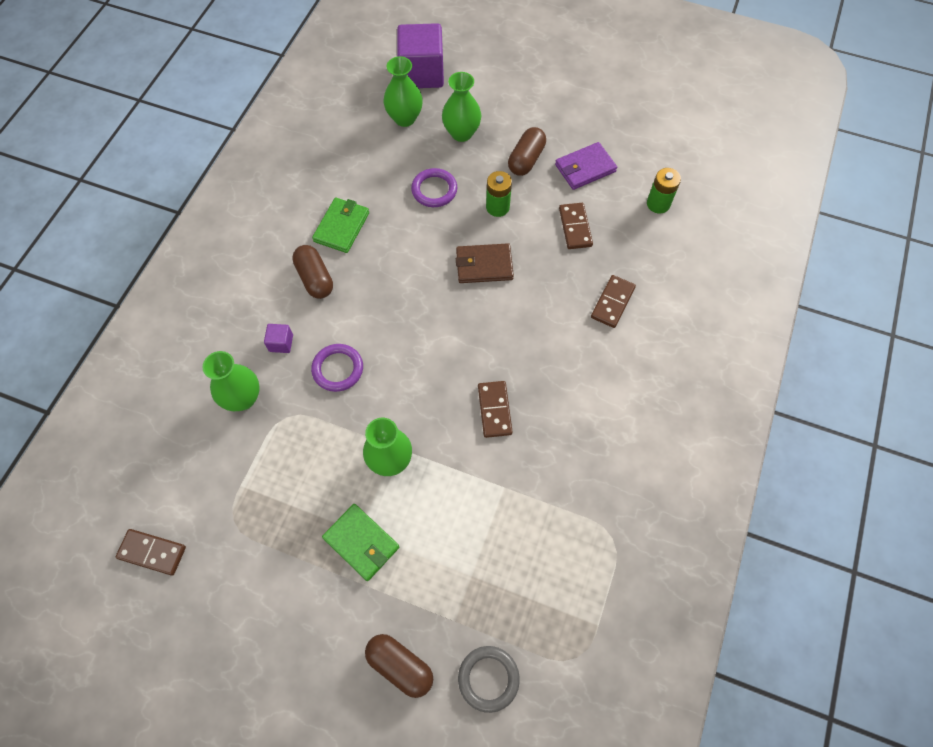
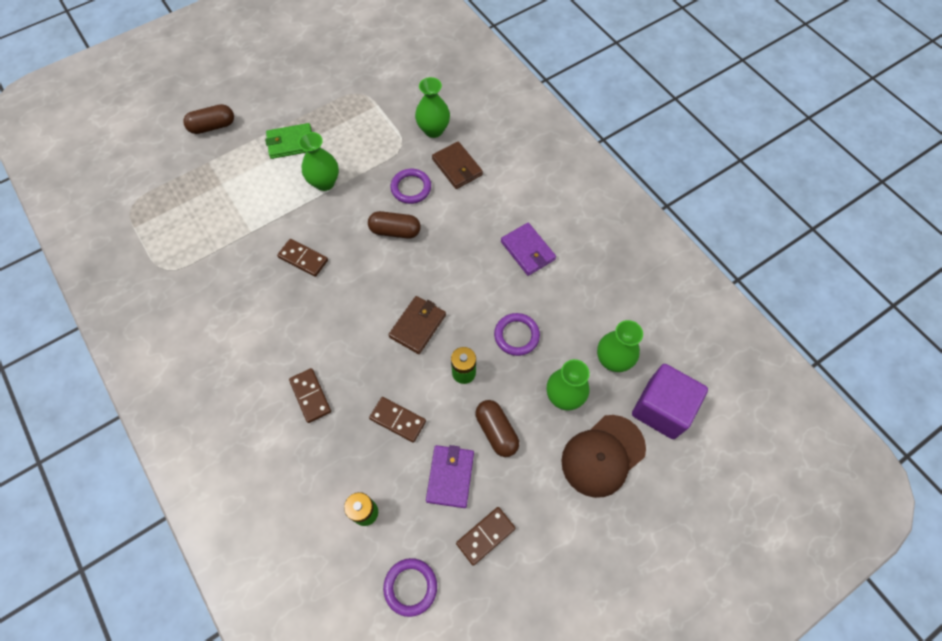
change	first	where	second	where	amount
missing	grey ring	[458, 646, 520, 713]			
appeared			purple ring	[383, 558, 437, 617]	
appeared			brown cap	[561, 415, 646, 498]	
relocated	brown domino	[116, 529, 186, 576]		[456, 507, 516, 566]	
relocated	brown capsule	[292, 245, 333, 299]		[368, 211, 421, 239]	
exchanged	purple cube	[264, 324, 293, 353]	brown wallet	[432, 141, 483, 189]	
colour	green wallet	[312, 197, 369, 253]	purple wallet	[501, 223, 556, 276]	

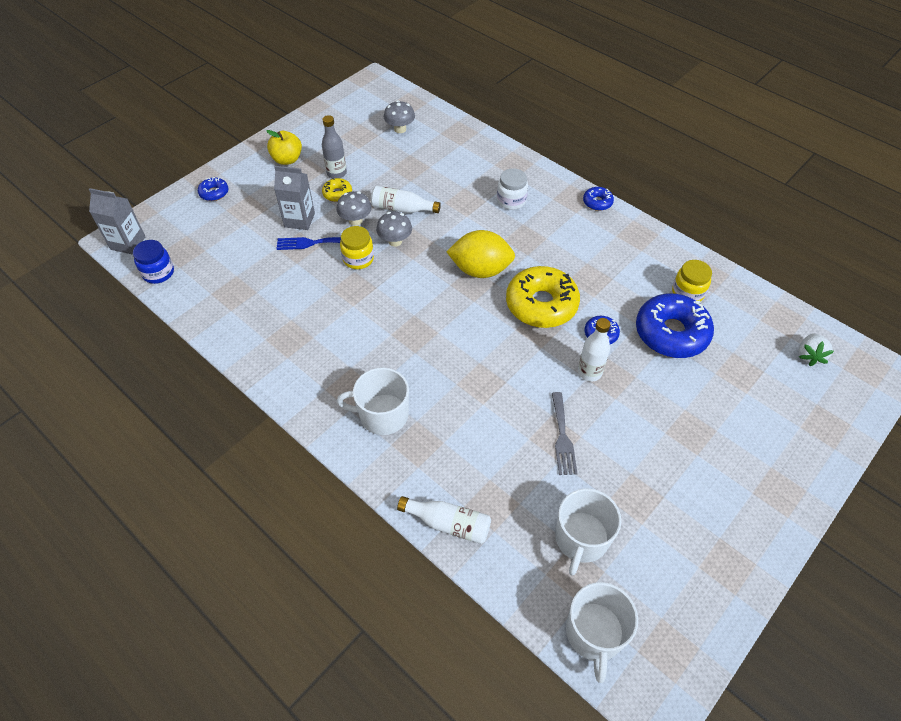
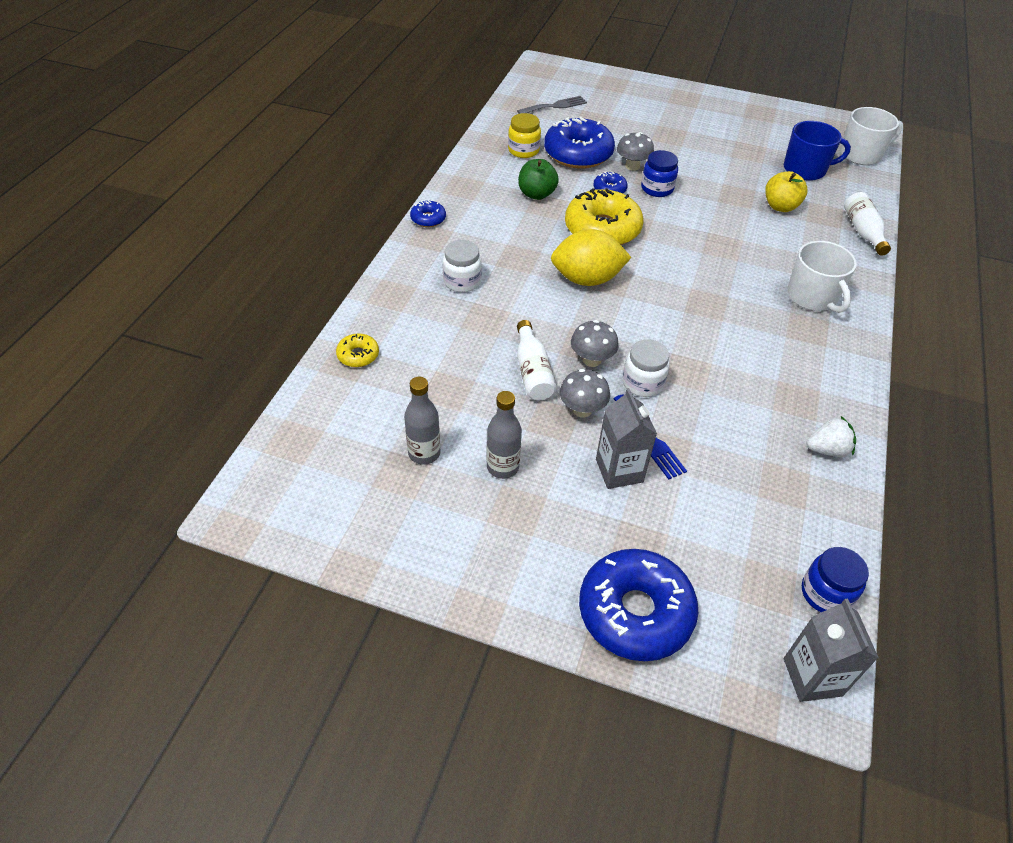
change	first	where	second	where	amount
appeared			grey bottle	[404, 377, 440, 465]	
appeared			green apple	[518, 159, 559, 200]	
relocated	yellow apple	[266, 130, 302, 165]		[765, 171, 808, 212]	
relocated	yellow donut	[322, 178, 352, 202]		[336, 333, 379, 367]	
relocated	grey mushroom	[384, 100, 415, 133]		[617, 132, 654, 171]	
relocated	grey fork	[552, 392, 578, 475]		[517, 96, 587, 114]	
relocated	white strawberry	[799, 333, 834, 366]		[806, 416, 856, 457]	
exchanged	white bottle	[578, 318, 610, 381]	blue jar	[641, 150, 678, 197]	
colour	yellow jar	[340, 226, 374, 269]	white jar	[623, 339, 670, 397]	
colour	white mug	[555, 488, 621, 576]	blue mug	[784, 121, 851, 181]	
spun	yellow lemon	[446, 230, 515, 278]		[551, 229, 632, 286]	75 degrees counterclockwise
size	blue donut	[198, 177, 228, 201]		[579, 549, 698, 661]	x2.16

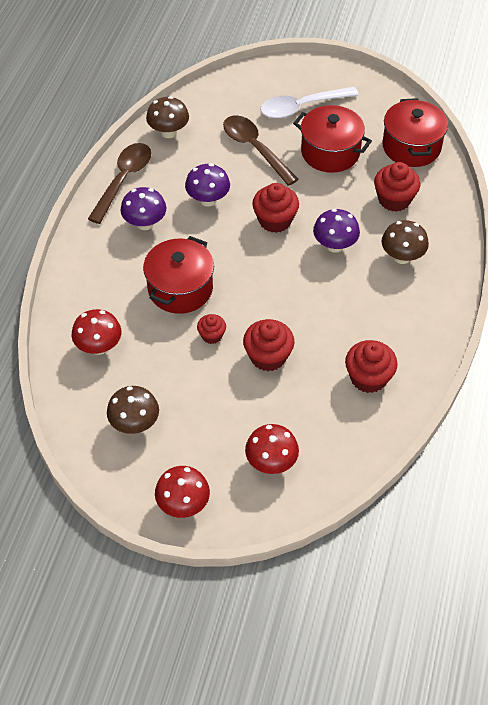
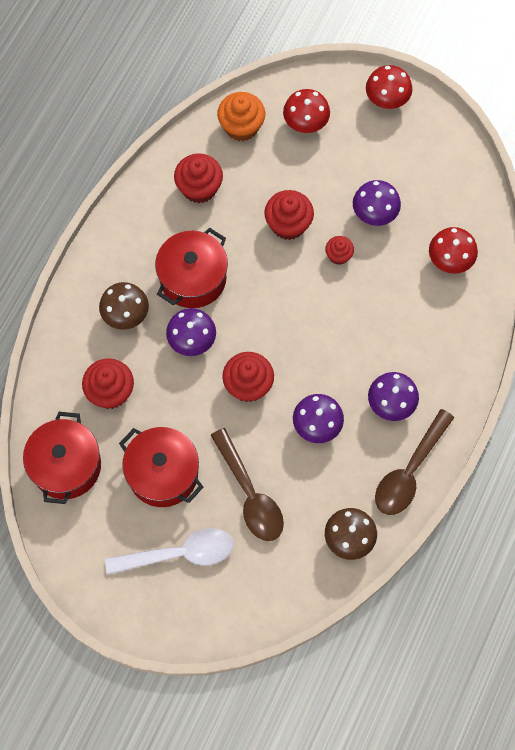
change	first	where	second	where	amount
missing	brown mushroom	[107, 386, 159, 434]			
appeared			orange cupcake	[217, 92, 265, 141]	
appeared			purple mushroom	[353, 180, 401, 226]	
relocated	red pot	[143, 236, 214, 314]		[155, 228, 228, 308]	

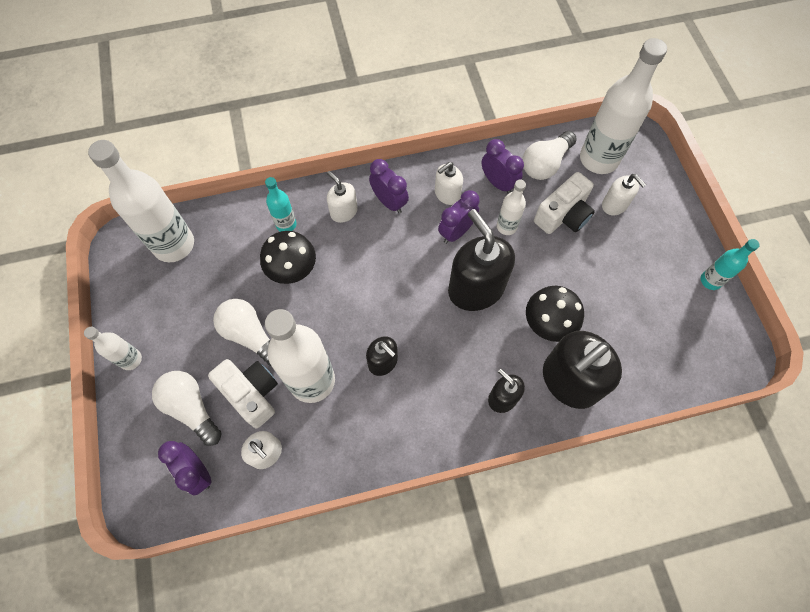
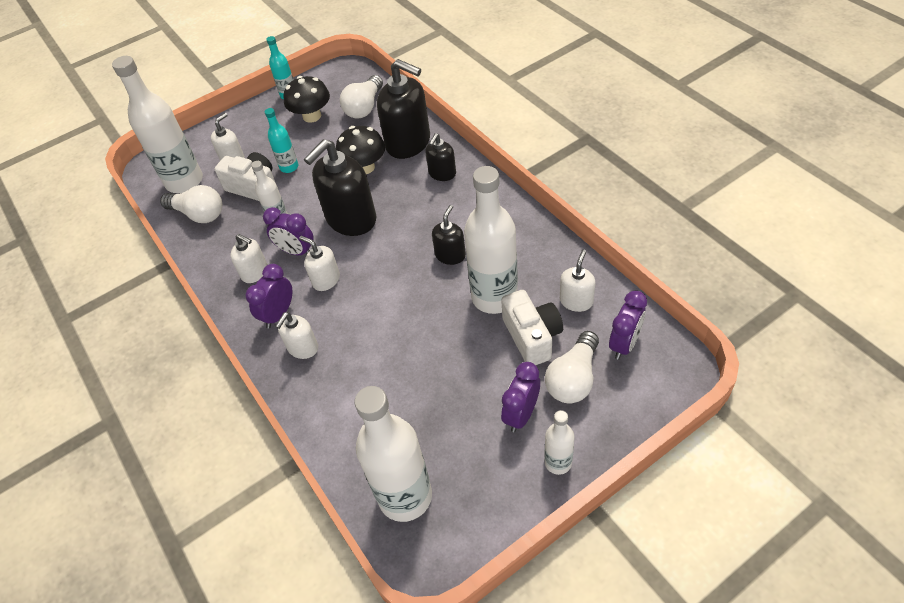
change	first	where	second	where	amount
appeared			white soap dispenser	[299, 236, 340, 291]	
relocated	white light bulb	[213, 299, 271, 366]		[340, 75, 383, 119]	
relocated	black mushroom	[260, 231, 316, 284]		[284, 76, 330, 123]	
relocated	turquoise bottle	[265, 177, 297, 232]		[265, 108, 299, 173]	
relocated	purple clock	[482, 139, 524, 194]		[501, 362, 540, 432]	
spun	white camera	[208, 359, 278, 428]		[501, 290, 563, 365]	135 degrees clockwise

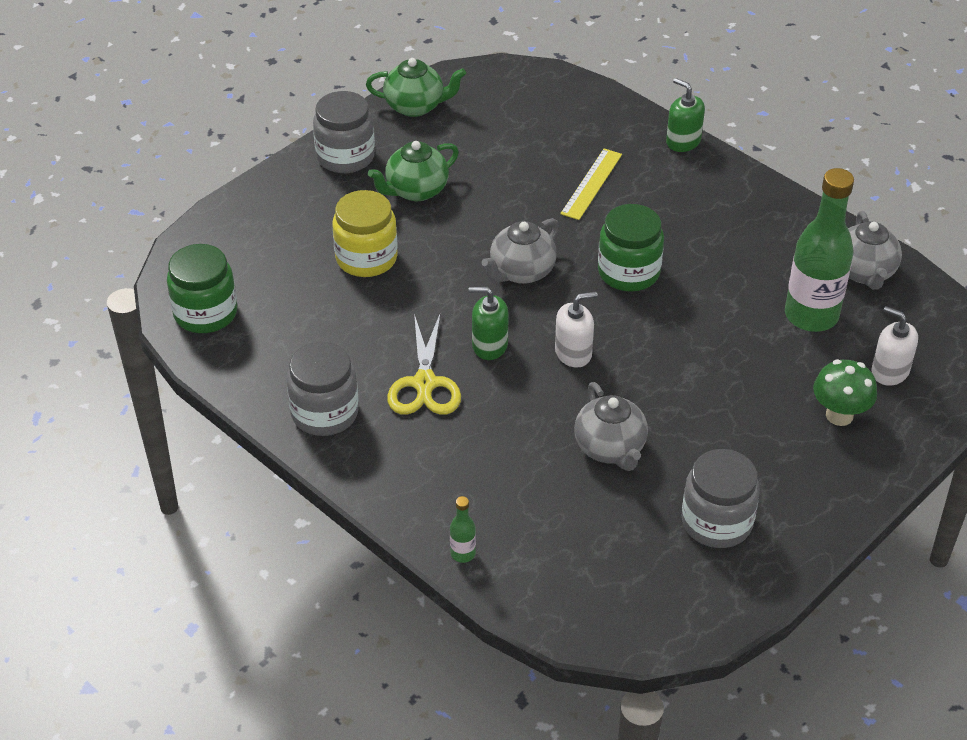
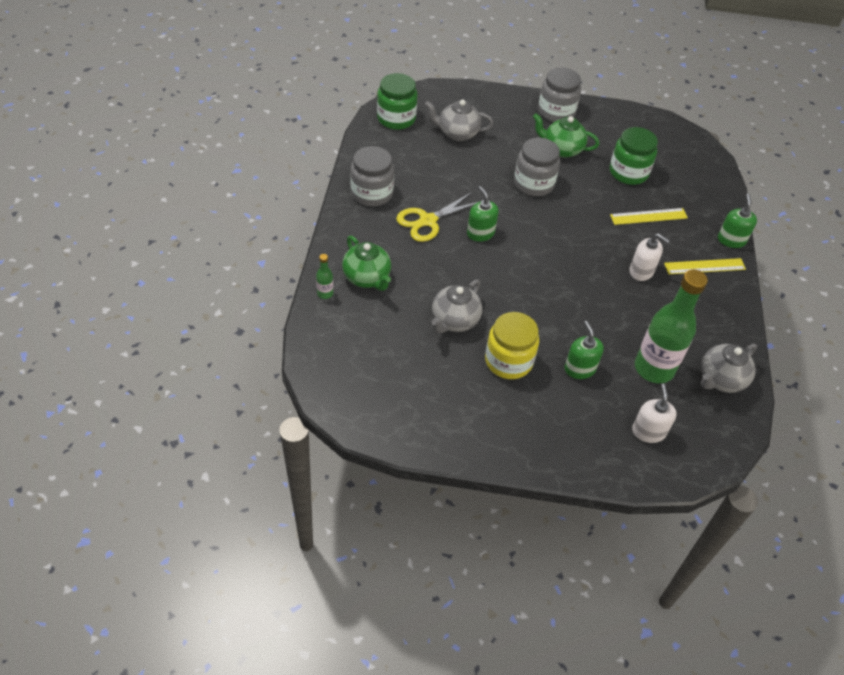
change	first	where	second	where	amount
missing	green mushroom	[813, 359, 877, 426]			
appeared			green soap dispenser	[565, 321, 604, 379]	
appeared			yellow ruler	[664, 258, 746, 274]	
relocated	yellow jar	[332, 190, 398, 277]		[485, 312, 539, 379]	
relocated	green teapot	[366, 58, 466, 117]		[342, 235, 391, 291]	
relocated	grey teapot	[482, 218, 559, 284]		[425, 99, 494, 141]	
relocated	white soap dispenser	[555, 292, 597, 368]		[630, 233, 670, 281]	
relocated	green jar	[598, 204, 664, 292]		[610, 127, 658, 185]	
relocated	grey jar	[682, 449, 760, 548]		[514, 138, 560, 196]	

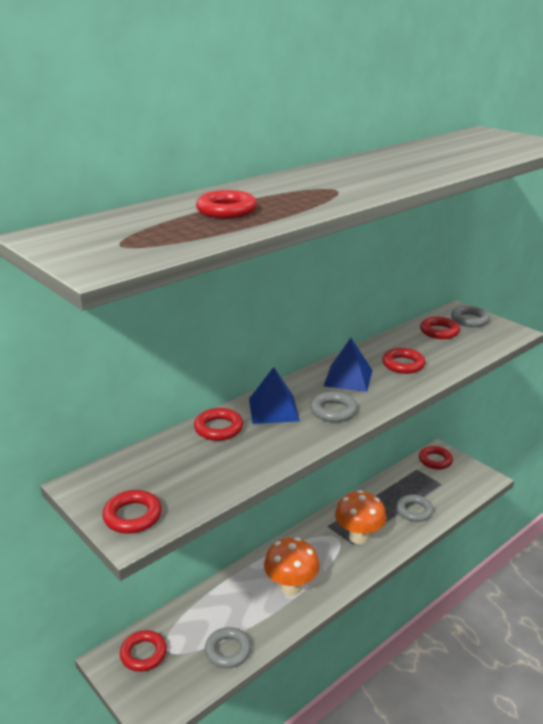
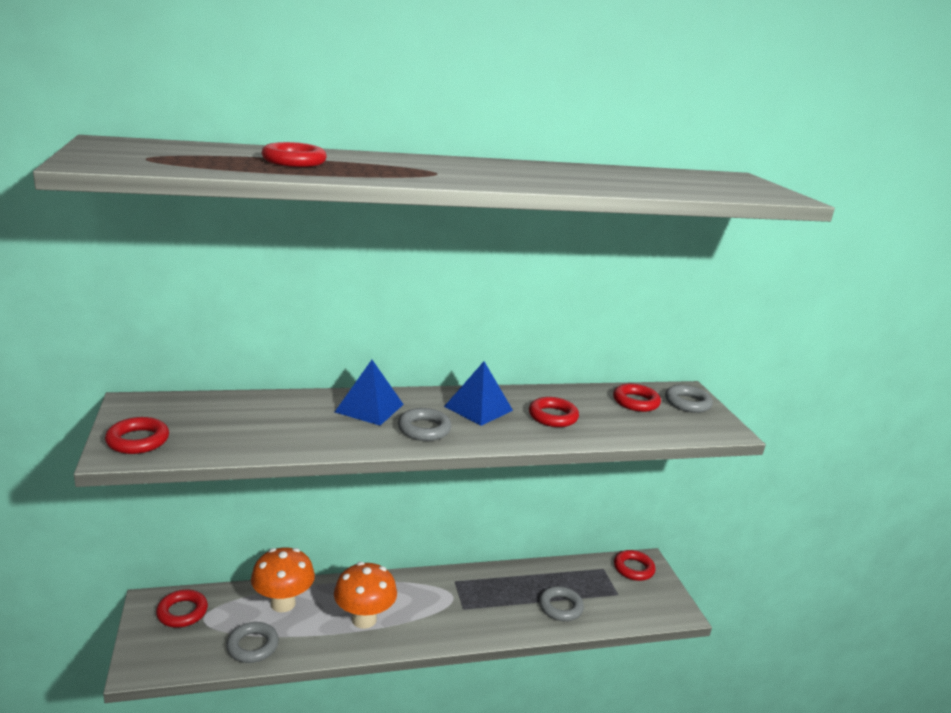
change	first	where	second	where	amount
missing	red ring	[194, 408, 243, 441]			
relocated	orange mushroom	[335, 490, 387, 544]		[251, 548, 315, 612]	

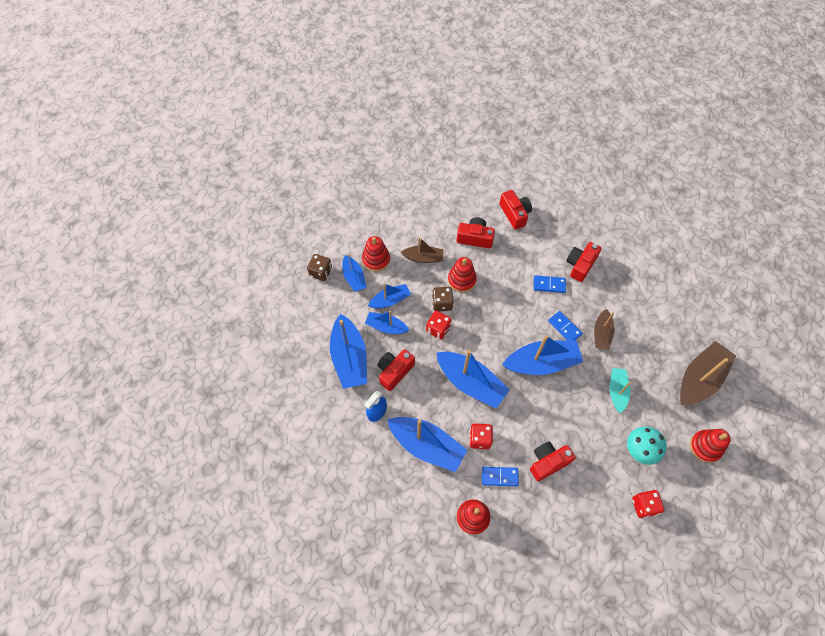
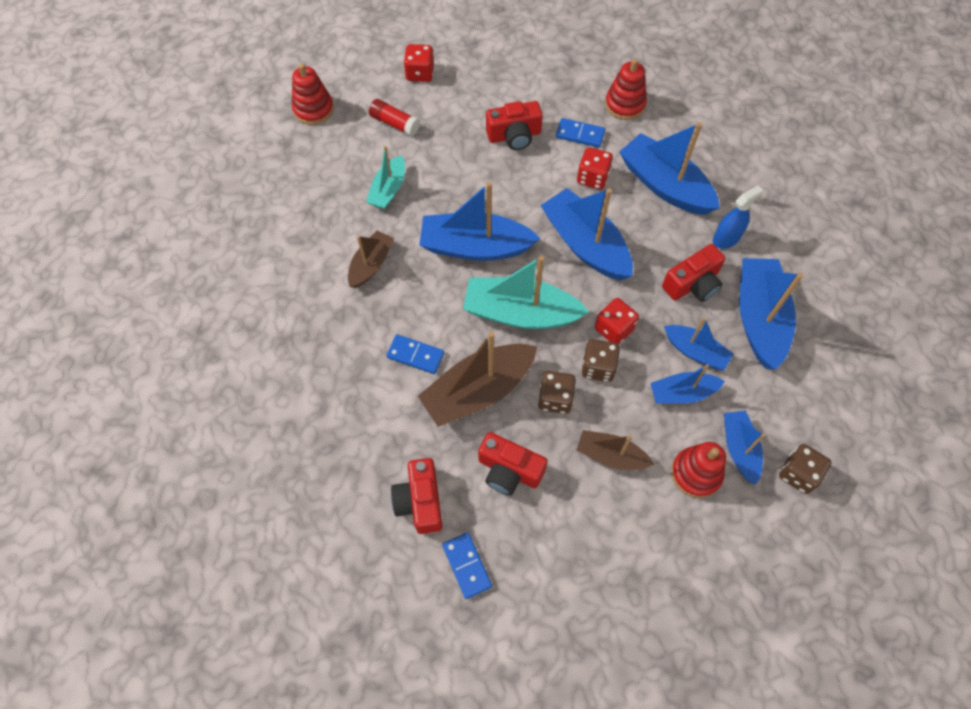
change	first	where	second	where	amount
missing	red camera	[566, 242, 602, 282]			
appeared			turquoise boat	[463, 256, 589, 329]	
relocated	blue domino	[548, 311, 582, 340]		[442, 532, 492, 599]	
relocated	brown boat	[680, 341, 736, 405]		[418, 331, 537, 427]	
exchanged	red stacking toy	[448, 257, 477, 293]	brown dice	[538, 371, 576, 414]	
exchanged	turquoise mushroom	[627, 427, 667, 465]	red glue stick	[369, 99, 420, 136]	

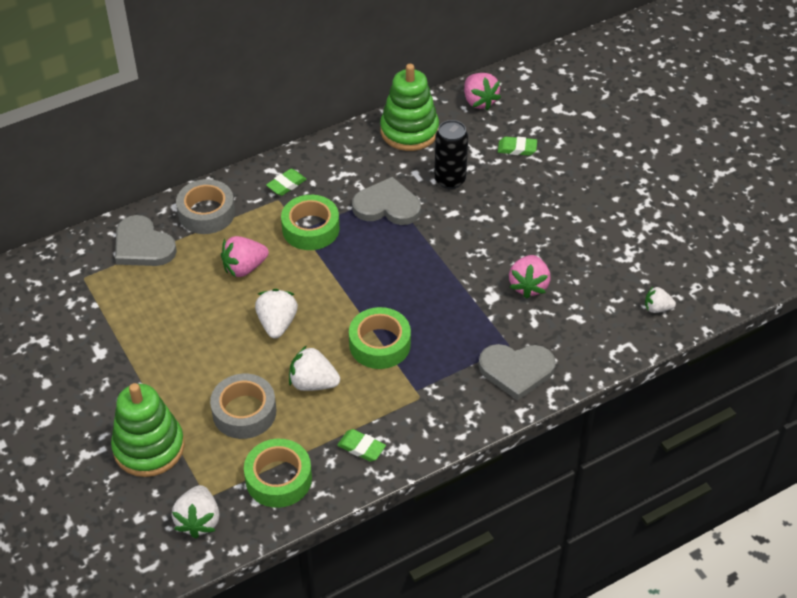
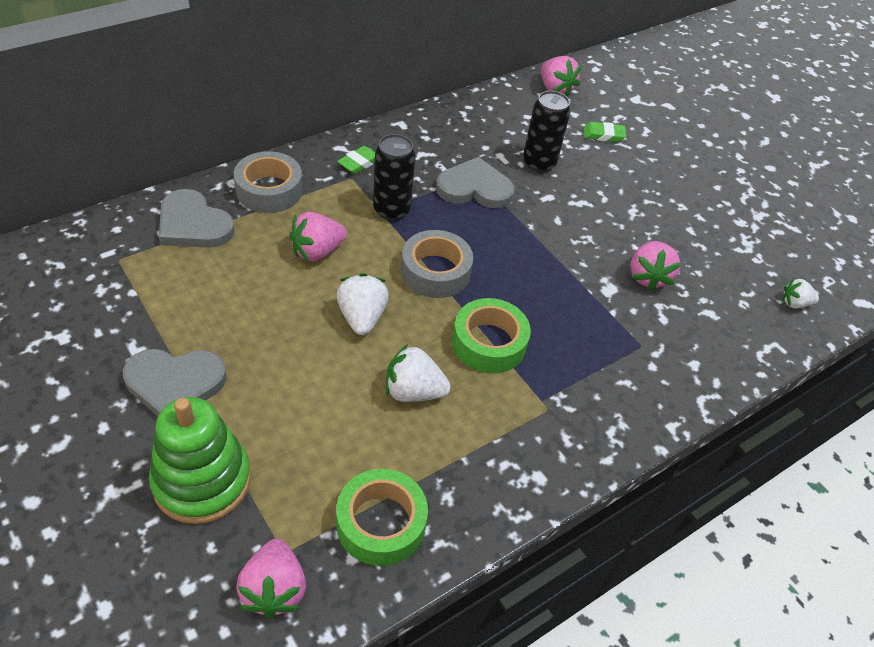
change	first	where	second	where	amount
missing	green eraser	[337, 429, 386, 462]			
missing	green stacking toy	[380, 64, 439, 151]			
relocated	grey tape	[210, 374, 276, 439]		[401, 230, 473, 298]	
relocated	grey heart	[479, 344, 556, 401]		[123, 349, 226, 416]	
exchanged	green tape	[281, 195, 339, 250]	black can	[373, 134, 416, 221]	
colour	white strawberry	[171, 485, 220, 539]	pink strawberry	[236, 539, 306, 619]	

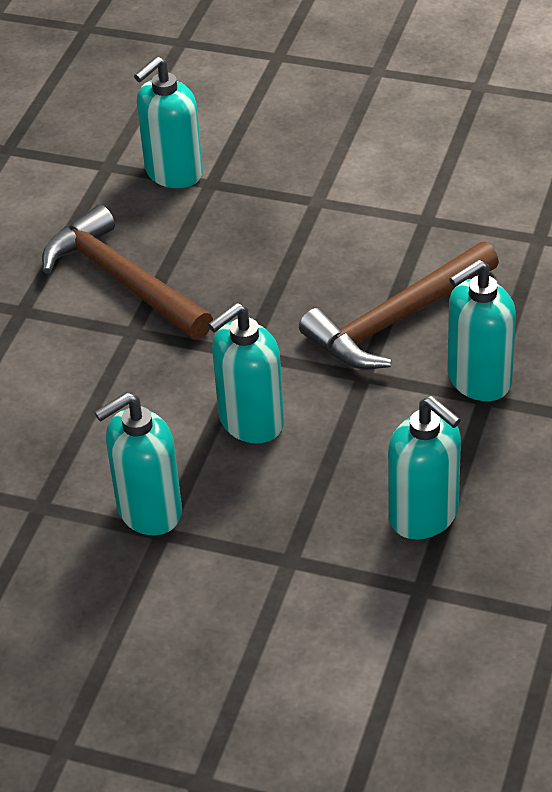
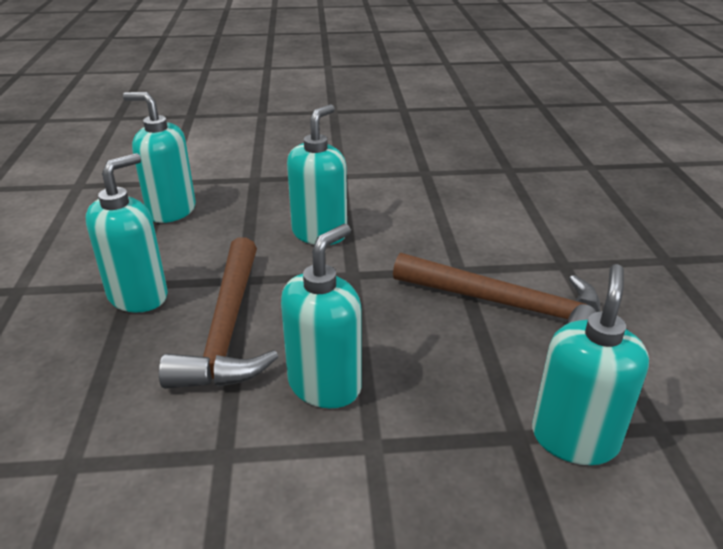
change	first	where	second	where	amount
relocated	turquoise soap dispenser	[94, 392, 182, 535]		[281, 224, 362, 408]	
spun	brown hammer	[299, 242, 499, 369]		[159, 238, 279, 389]	150 degrees clockwise

